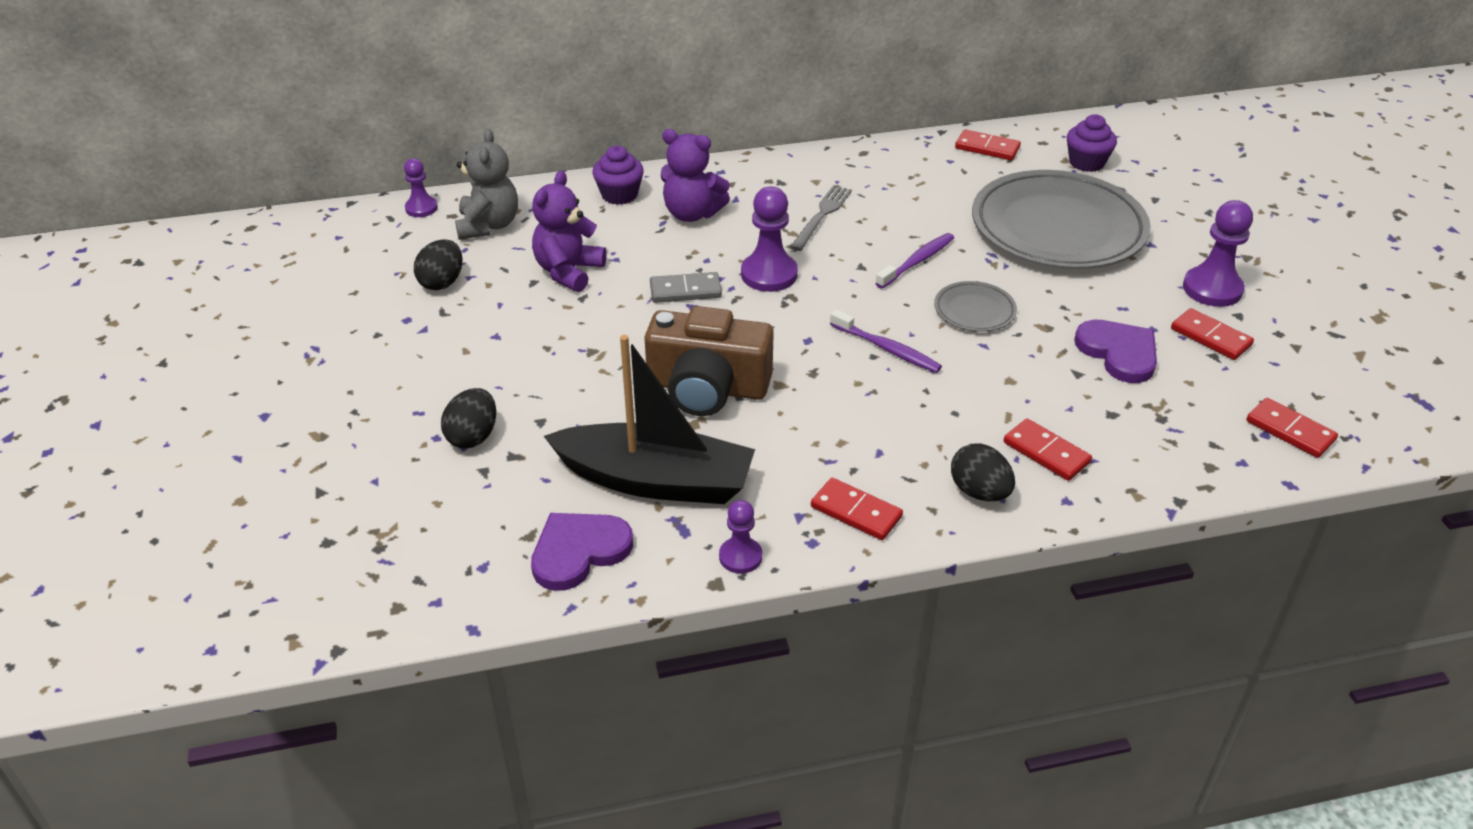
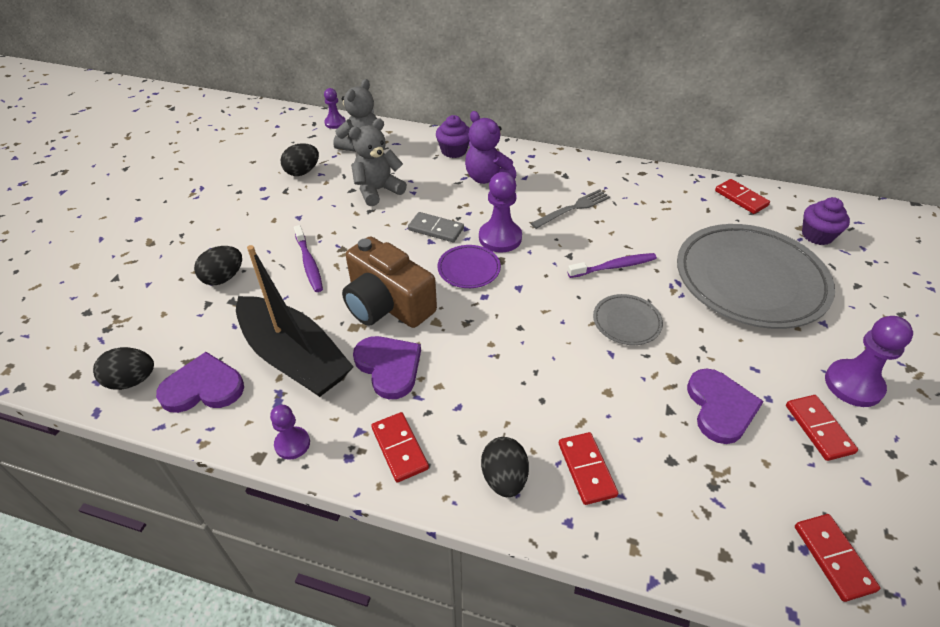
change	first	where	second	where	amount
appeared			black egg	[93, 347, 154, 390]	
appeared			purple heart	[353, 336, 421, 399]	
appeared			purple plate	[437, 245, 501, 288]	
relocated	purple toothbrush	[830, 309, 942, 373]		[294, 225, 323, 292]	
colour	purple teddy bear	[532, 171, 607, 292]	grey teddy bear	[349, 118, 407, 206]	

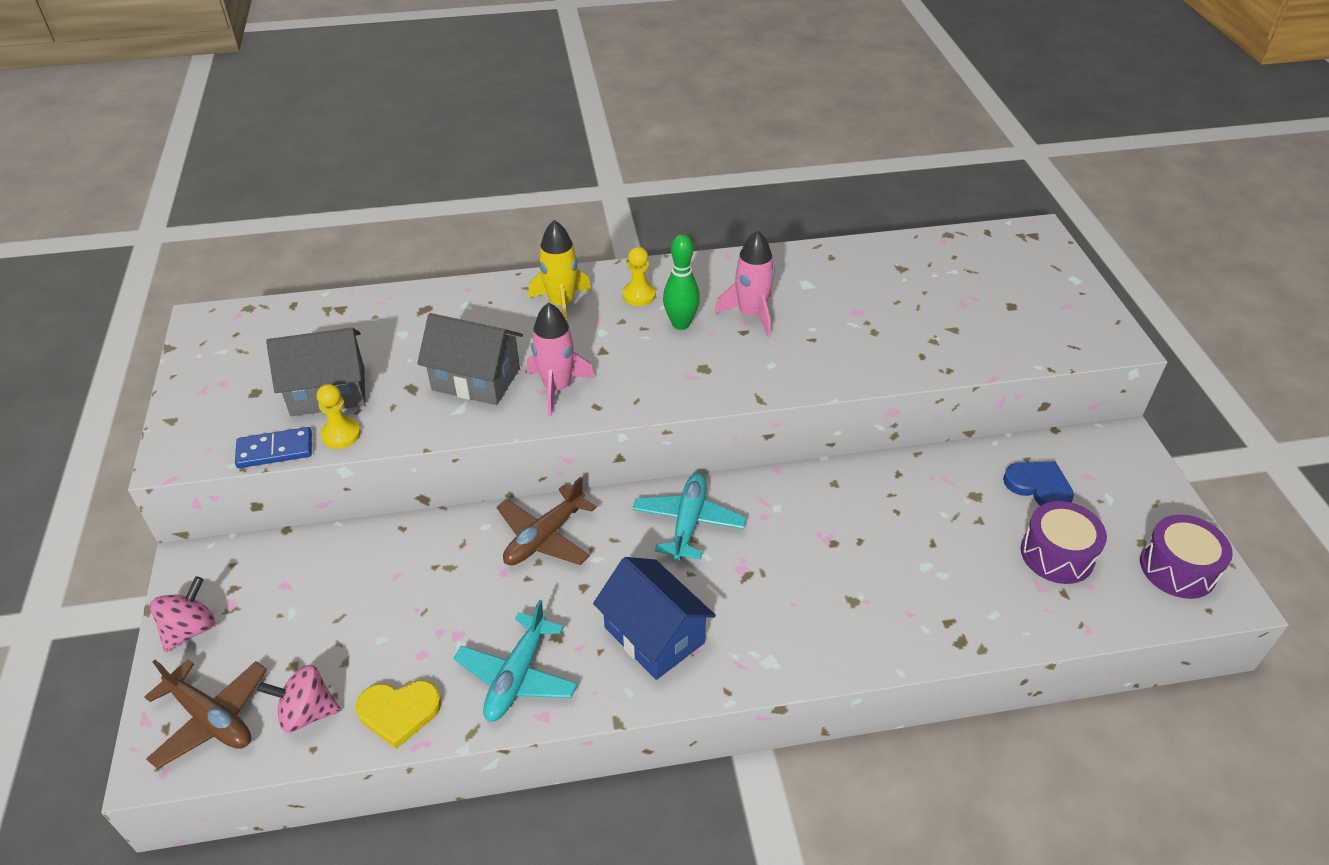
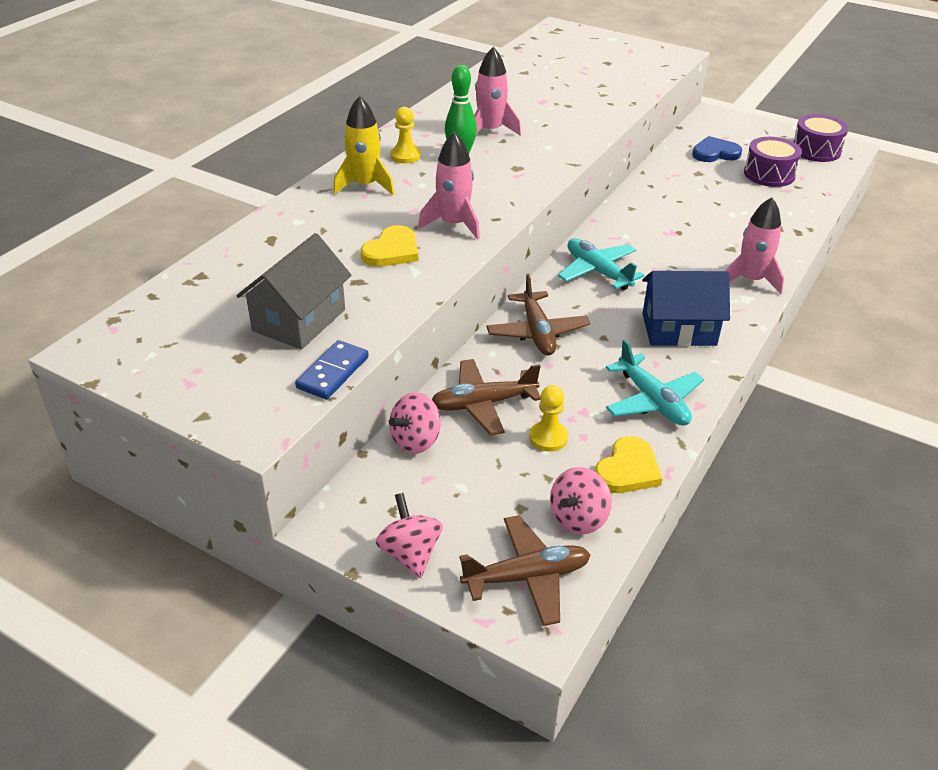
change	first	where	second	where	amount
appeared			pink spinning top	[389, 392, 441, 454]	
appeared			brown plane	[432, 359, 541, 435]	
appeared			pink rocket	[725, 197, 784, 294]	
relocated	yellow pawn	[317, 384, 361, 449]		[529, 385, 568, 452]	
exchanged	grey house	[417, 313, 523, 405]	yellow heart	[361, 225, 418, 267]	

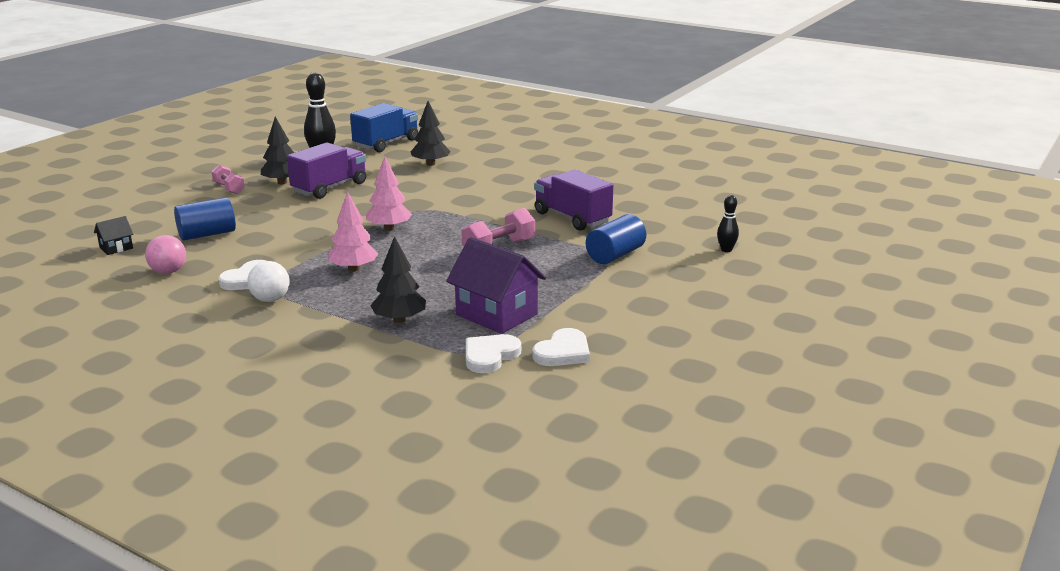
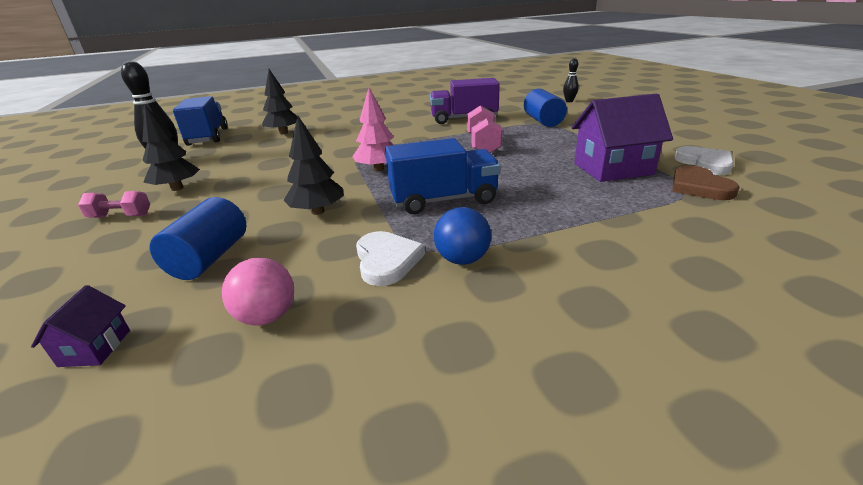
change	first	where	second	where	amount
missing	purple truck	[287, 143, 366, 199]			
relocated	black tree	[370, 236, 426, 323]		[284, 116, 344, 215]	
exchanged	pink tree	[328, 191, 379, 272]	blue truck	[385, 138, 501, 214]	
colour	black house	[94, 216, 133, 255]	purple house	[31, 285, 130, 367]	
colour	white ball	[247, 261, 290, 302]	blue ball	[434, 207, 491, 265]	
colour	white heart	[466, 334, 521, 373]	brown heart	[672, 165, 740, 200]	

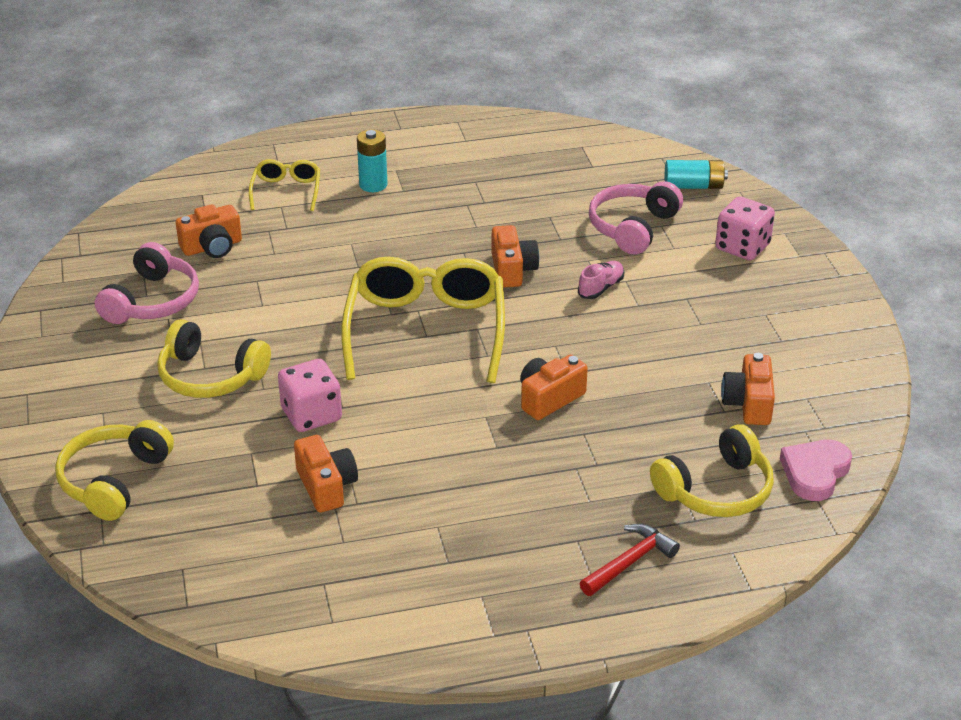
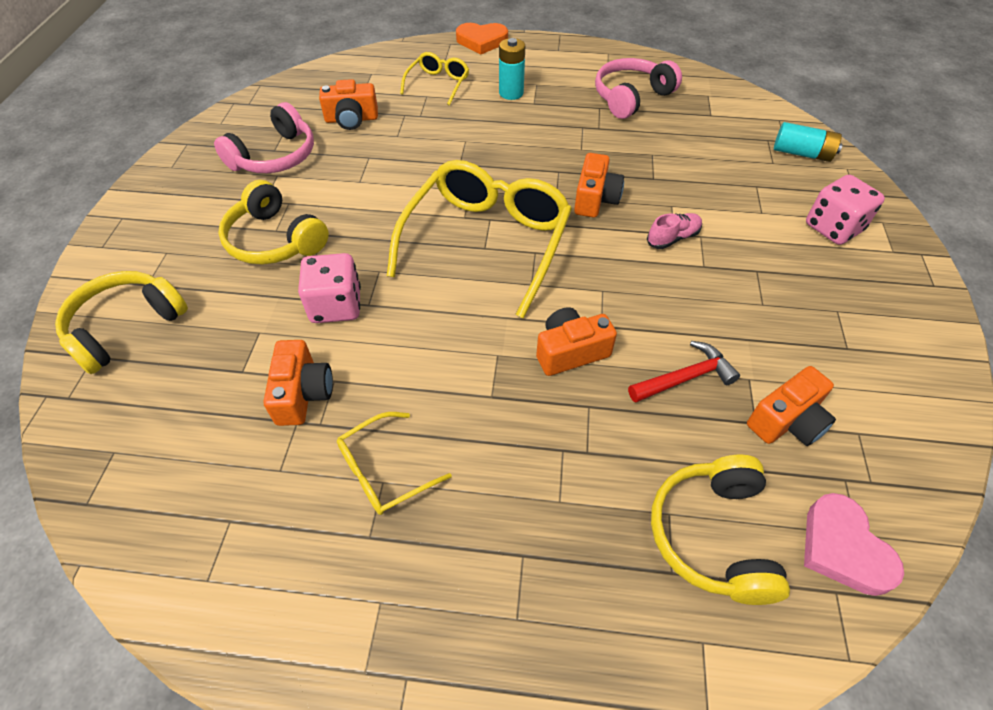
change	first	where	second	where	amount
appeared			yellow glasses	[337, 412, 452, 515]	
appeared			orange heart	[456, 23, 508, 54]	
relocated	red hammer	[580, 524, 680, 596]		[628, 341, 740, 403]	
relocated	pink headphones	[589, 181, 683, 255]		[595, 58, 682, 119]	
spun	yellow headphones	[650, 424, 774, 517]		[651, 455, 790, 605]	105 degrees clockwise
spun	orange camera	[721, 353, 775, 425]		[747, 366, 836, 446]	150 degrees counterclockwise
spun	pink heart	[780, 440, 852, 501]		[804, 493, 904, 596]	75 degrees counterclockwise

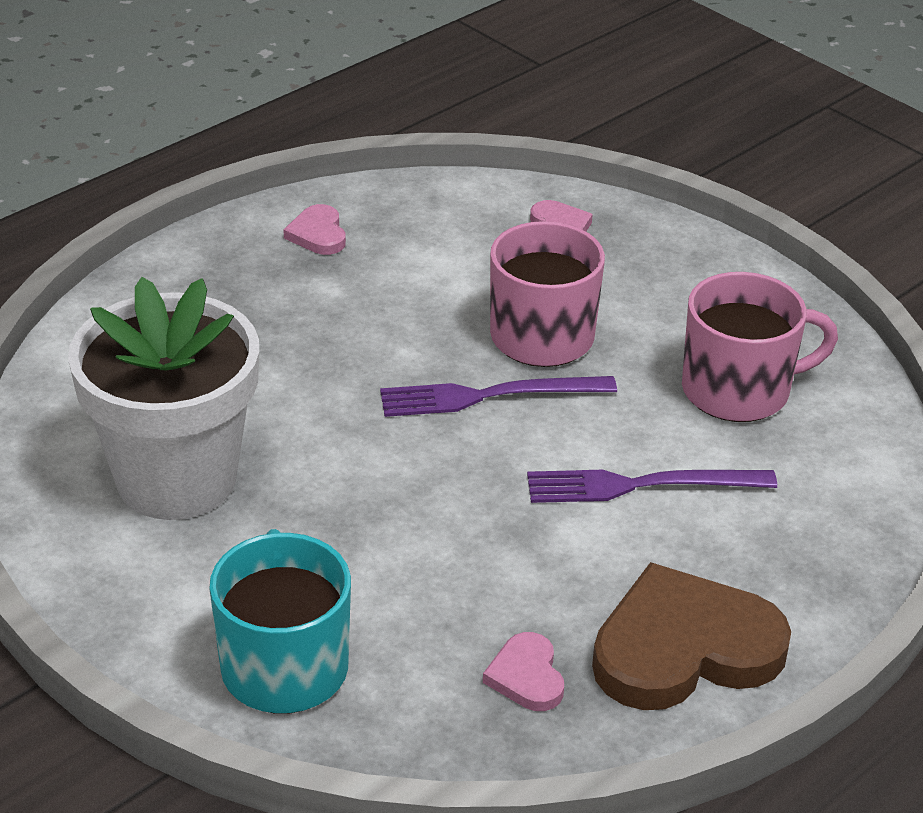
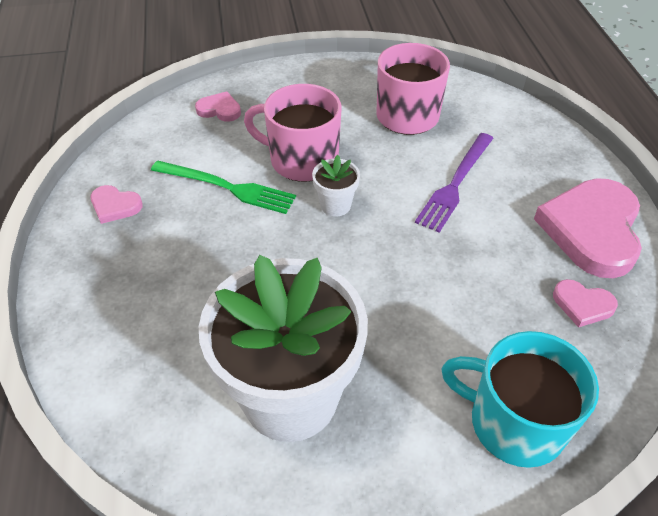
change	first	where	second	where	amount
appeared			green fork	[151, 161, 296, 214]	
exchanged	purple fork	[380, 376, 617, 417]	white flower pot	[312, 155, 360, 217]	
colour	brown heart	[592, 562, 791, 710]	pink heart	[534, 178, 642, 278]	

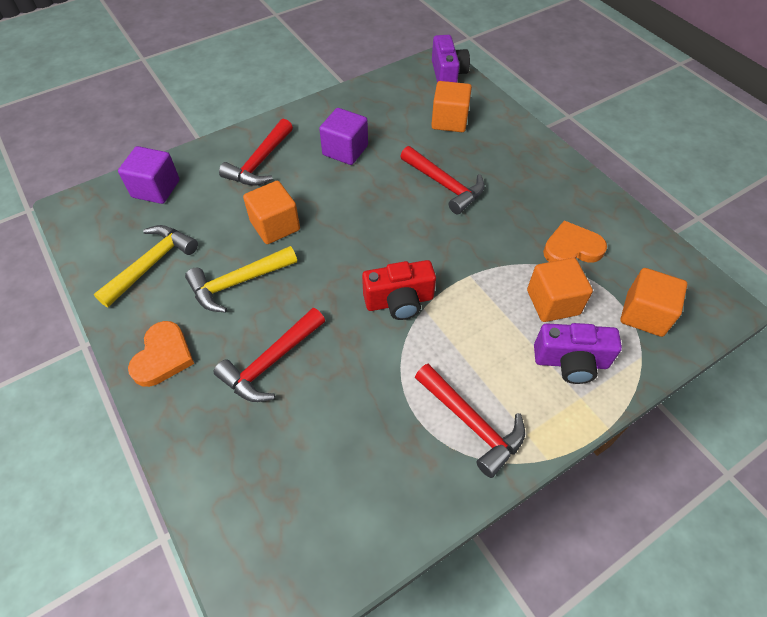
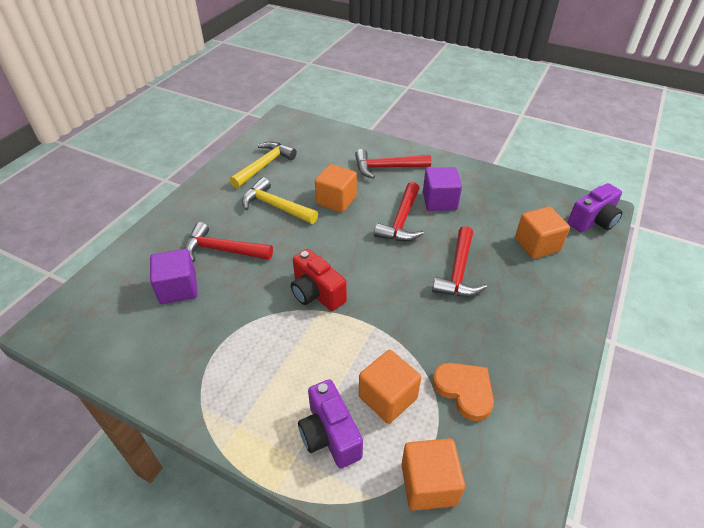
change	first	where	second	where	amount
missing	orange heart	[128, 321, 194, 387]			
relocated	purple cube	[118, 146, 179, 204]		[150, 249, 197, 304]	
relocated	red hammer	[415, 364, 525, 478]		[374, 182, 424, 241]	
spun	yellow hammer	[94, 225, 198, 307]		[230, 142, 297, 188]	60 degrees counterclockwise

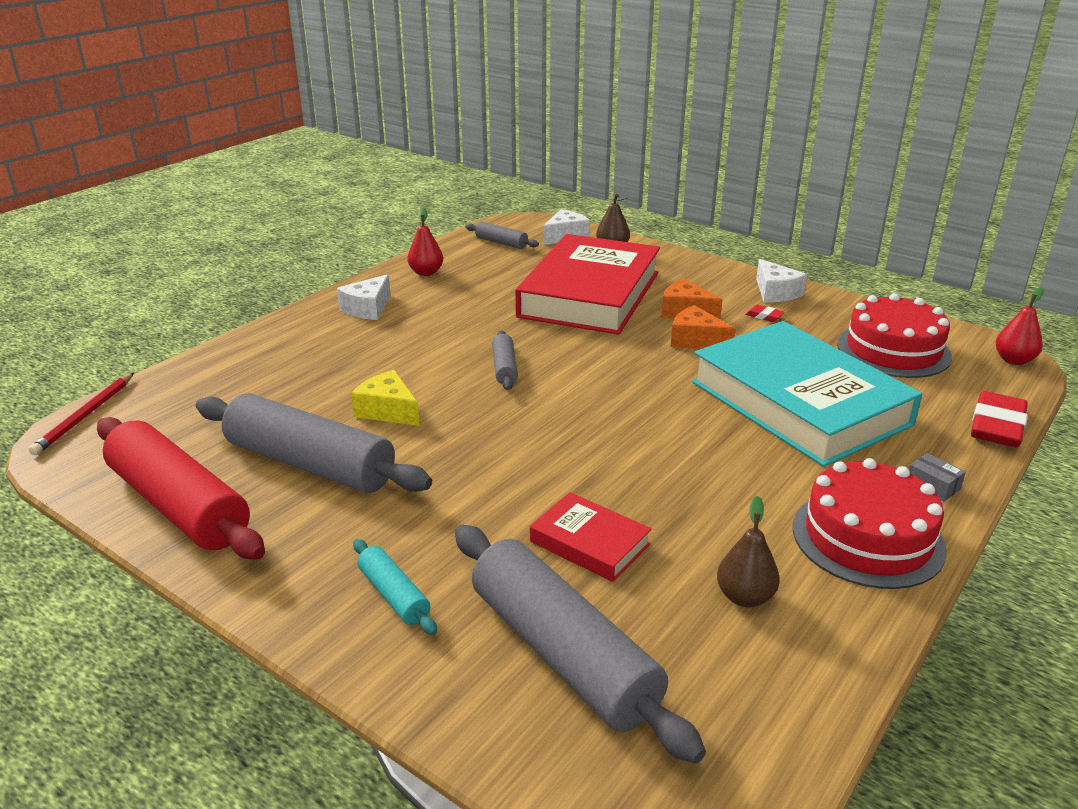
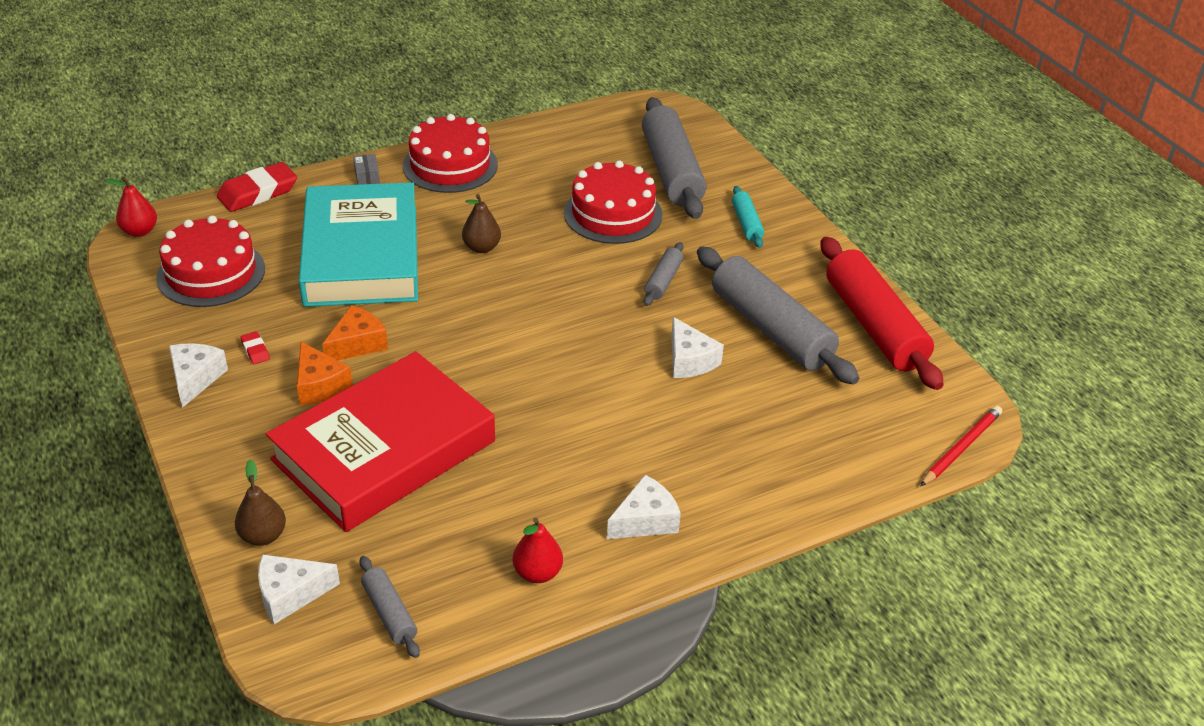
change	first	where	second	where	amount
relocated	grey rolling pin	[492, 331, 518, 390]		[644, 242, 684, 306]	
relocated	brown pear	[717, 496, 780, 608]		[462, 194, 501, 253]	
exchanged	red book	[530, 492, 652, 582]	red cake	[564, 160, 662, 244]	
colour	yellow cheese	[351, 370, 420, 426]	white cheese	[671, 317, 724, 378]	
spun	orange cheese	[671, 305, 736, 349]		[322, 305, 388, 360]	105 degrees counterclockwise

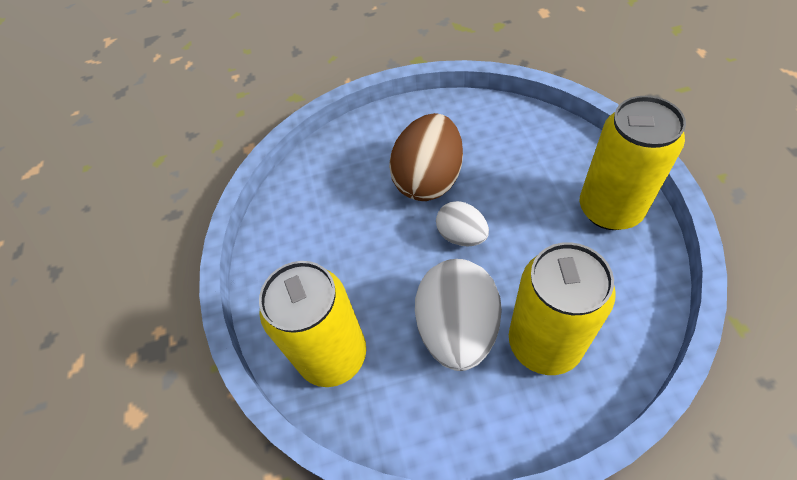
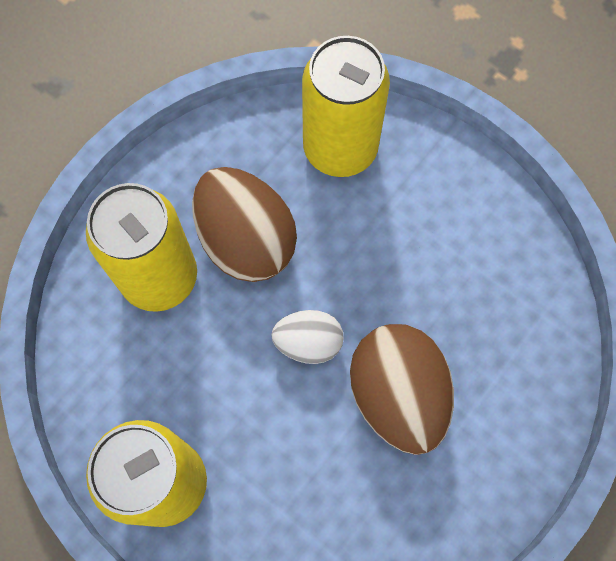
change	first	where	second	where	amount
colour	white egg	[415, 259, 502, 371]	brown egg	[192, 167, 297, 282]	

